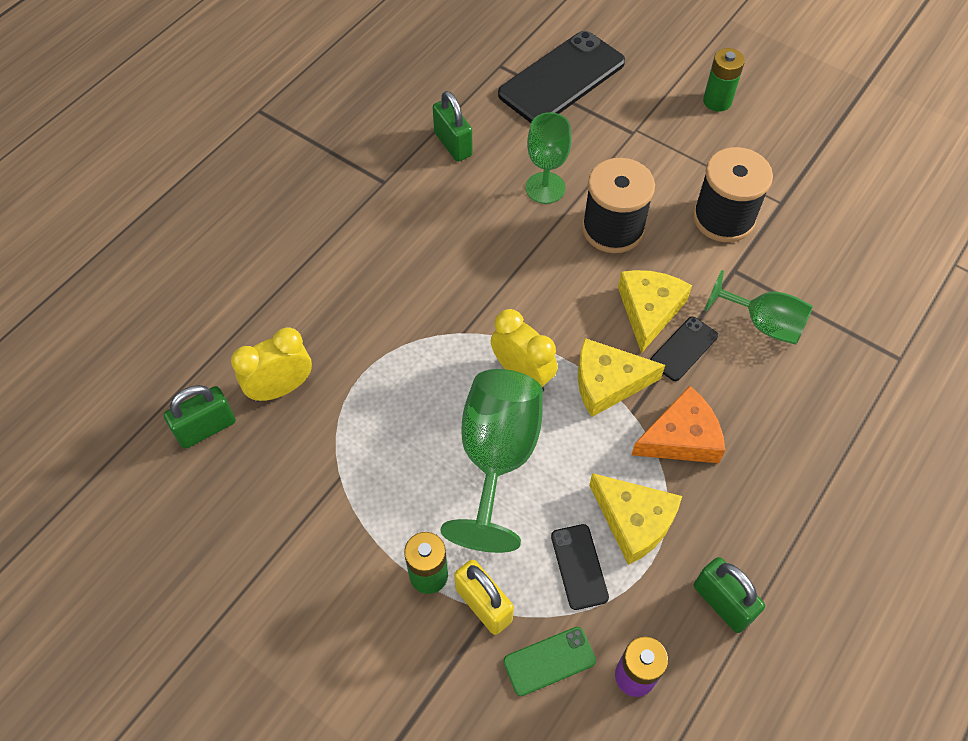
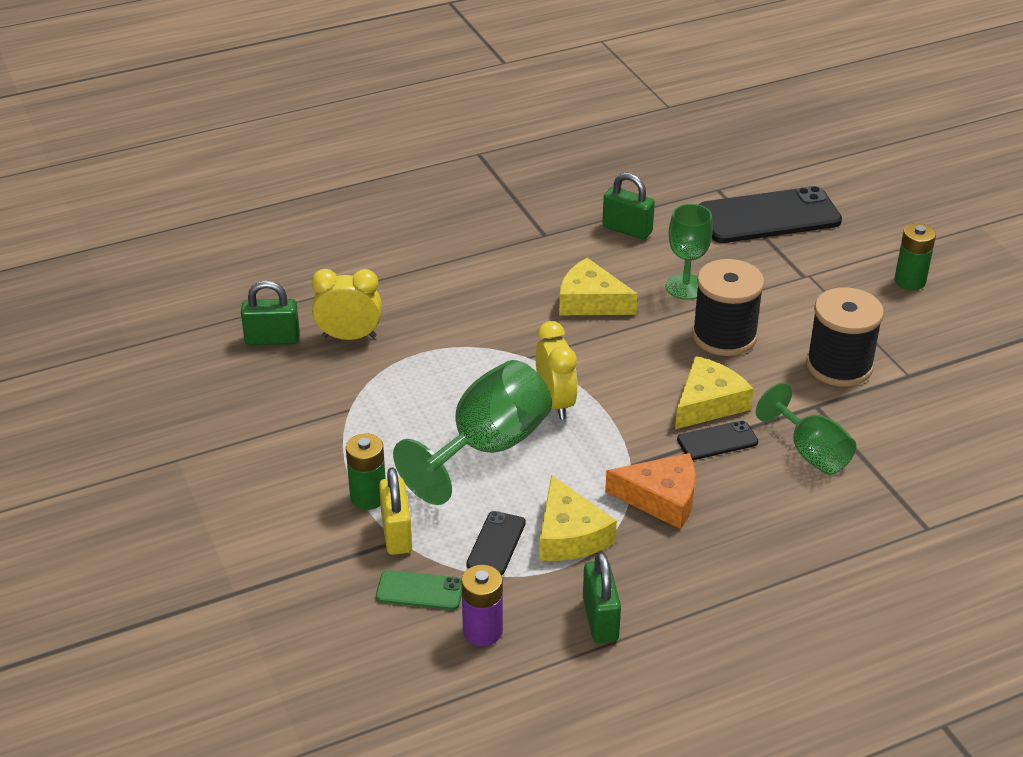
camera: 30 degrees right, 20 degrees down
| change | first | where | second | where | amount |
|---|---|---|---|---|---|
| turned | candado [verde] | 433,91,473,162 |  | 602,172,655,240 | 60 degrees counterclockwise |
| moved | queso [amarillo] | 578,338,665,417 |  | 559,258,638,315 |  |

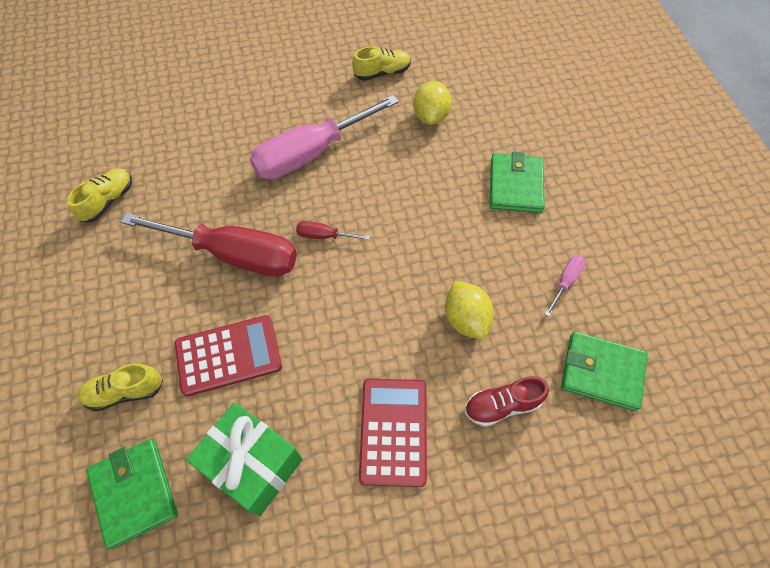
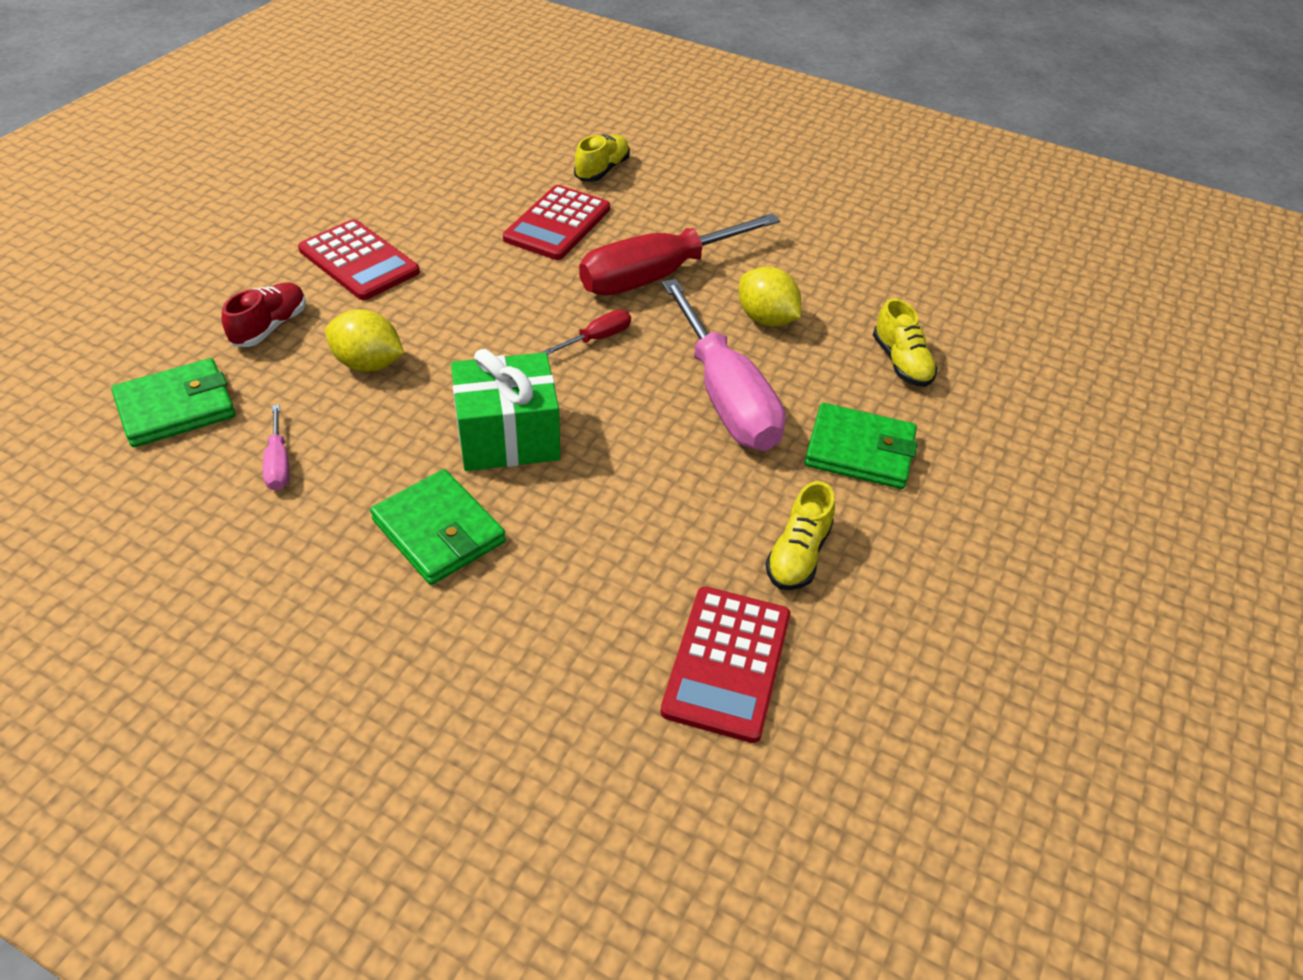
camera: 130 degrees right, 15 degrees down
| change | first | where | second | where | amount |
|---|---|---|---|---|---|
| moved | limón [amarillo] | 413,81,452,125 |  | 739,267,801,327 |  |
| turned | destornillador [rosa] | 250,95,399,179 |  | 662,279,786,451 | 150 degrees clockwise |
| moved | zapato [amarillo] | 67,168,132,222 |  | 873,299,938,387 |  |
| moved | regalo [verde] | 186,402,303,516 |  | 451,349,560,471 |  |
| moved | cartera [verde] | 86,439,178,549 |  | 805,403,918,489 |  |
| added |  |  | calculadora [rojo] | 660,586,790,743 |  |

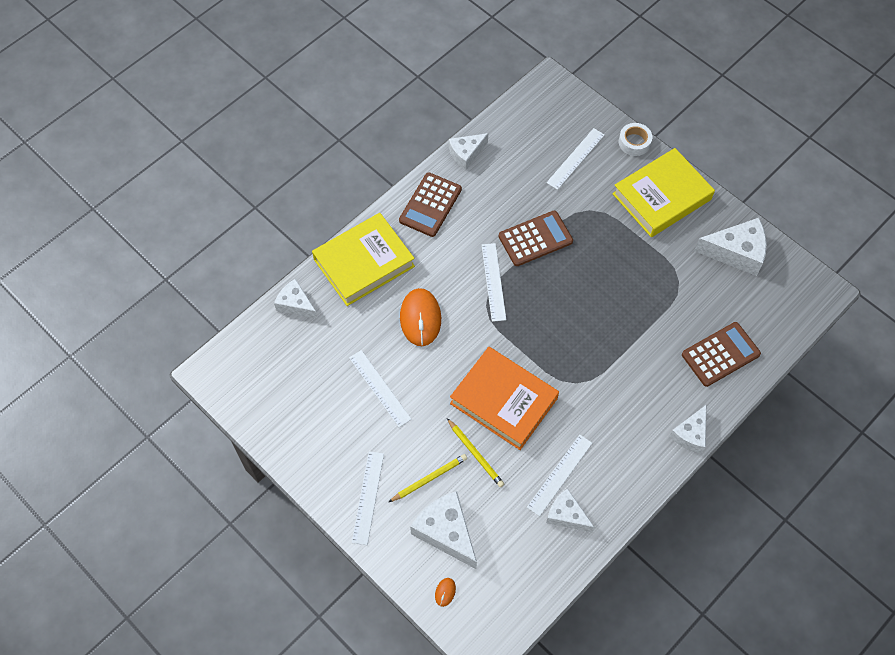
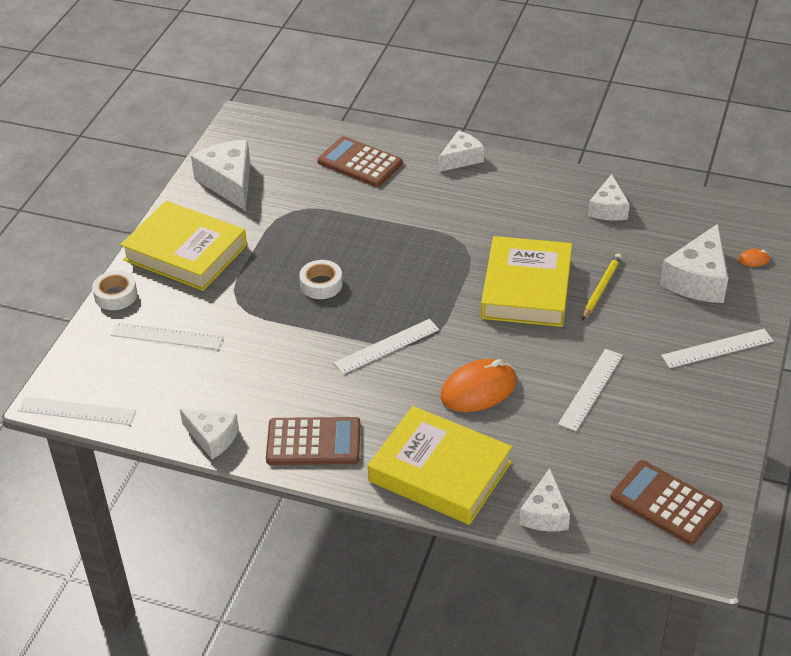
camera: 115 degrees left, 20 degrees down
| change | first | where | second | where | amount |
|---|---|---|---|---|---|
| moved | calculadora [marrón] | 499,211,573,266 |  | 610,460,722,545 |  |
| recoloured | libro [naranja] | 450,347,559,450 | libro [amarillo] | 481,236,572,327 |  |
| turned | queso [blanco] | 670,405,706,453 |  | 439,130,484,172 | 45 degrees counterclockwise |
| moved | regla [blanco] | 527,435,592,516 |  | 18,397,136,425 |  |
| removed | lápiz [amarillo] | 389,454,467,502 |  |  |  |
| added |  |  | cinta adhesiva [blanco] | 299,260,343,299 |  |

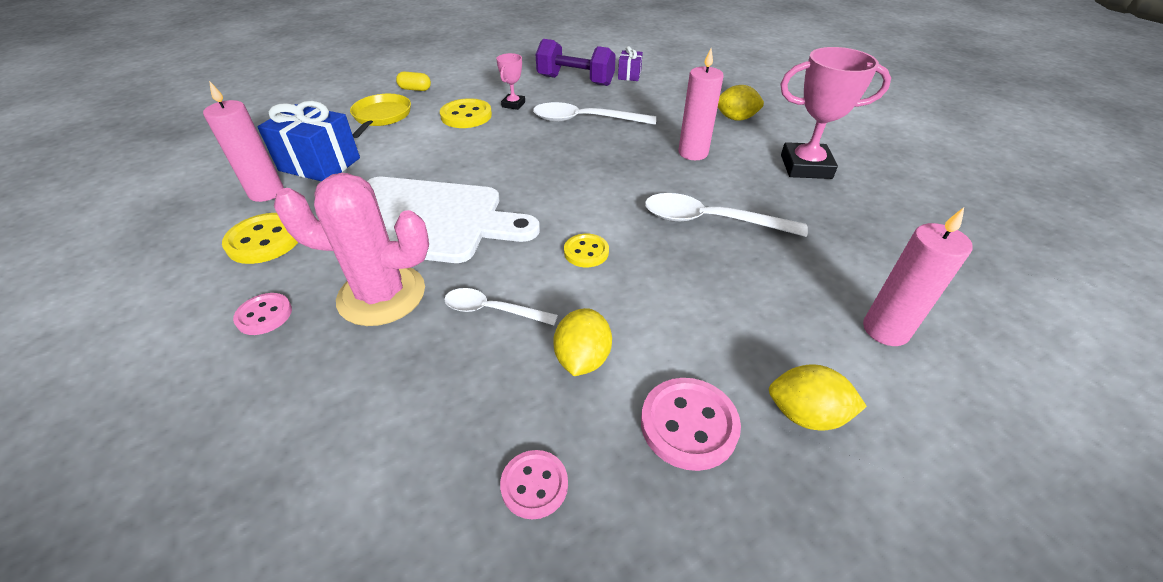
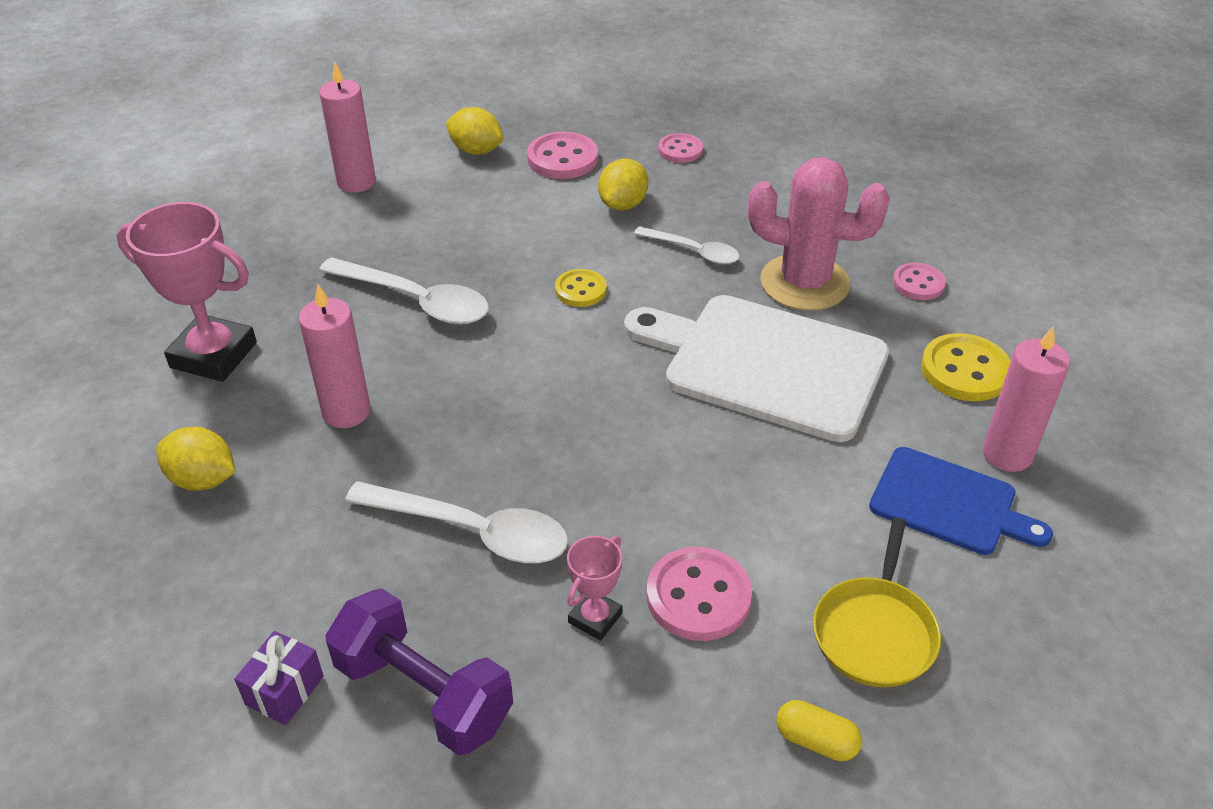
camera: 165 degrees left, 0 degrees up
| change | first | where | second | where | amount |
|---|---|---|---|---|---|
| recoloured | botón [amarillo] | 440,98,492,128 | botón [rosa] | 647,547,752,641 |  |
| replaced | regalo [azul] | 257,101,360,181 | tabla de cortar [azul] | 869,447,1053,555 |  |

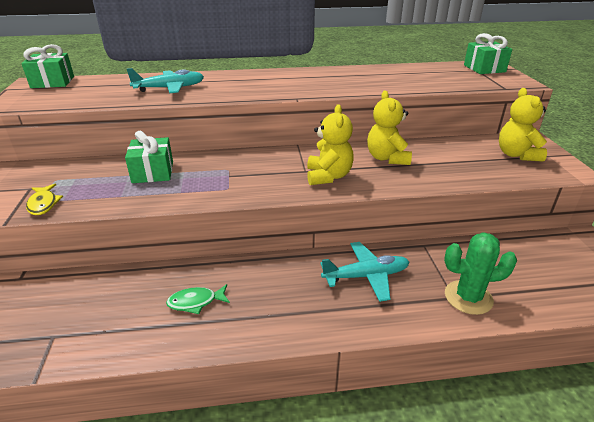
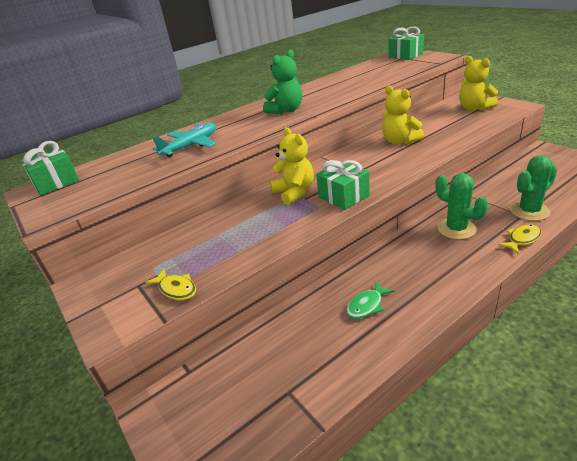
camera: 25 degrees left, 0 degrees up
| change | first | where | second | where | amount |
|---|---|---|---|---|---|
| moved | osito [amarillo] | 307,104,354,185 |  | 270,127,314,205 |  |
| moved | regalo [verde] | 125,131,173,183 |  | 316,160,370,210 |  |
| replaced | avión [turquesa] | 320,242,409,302 | cactus [verde] | 436,173,488,240 |  |
| added |  |  | osito [verde] | 263,50,302,114 |  |
| added |  |  | pez [amarillo] | 498,225,542,254 |  |

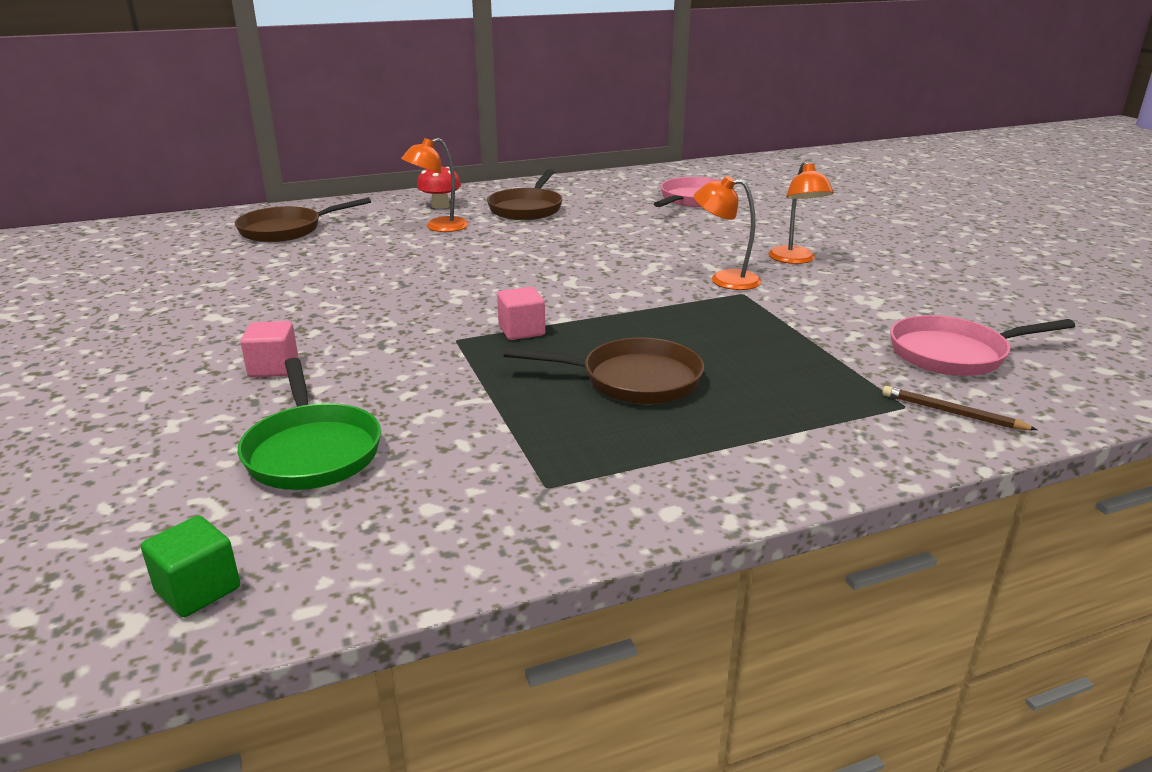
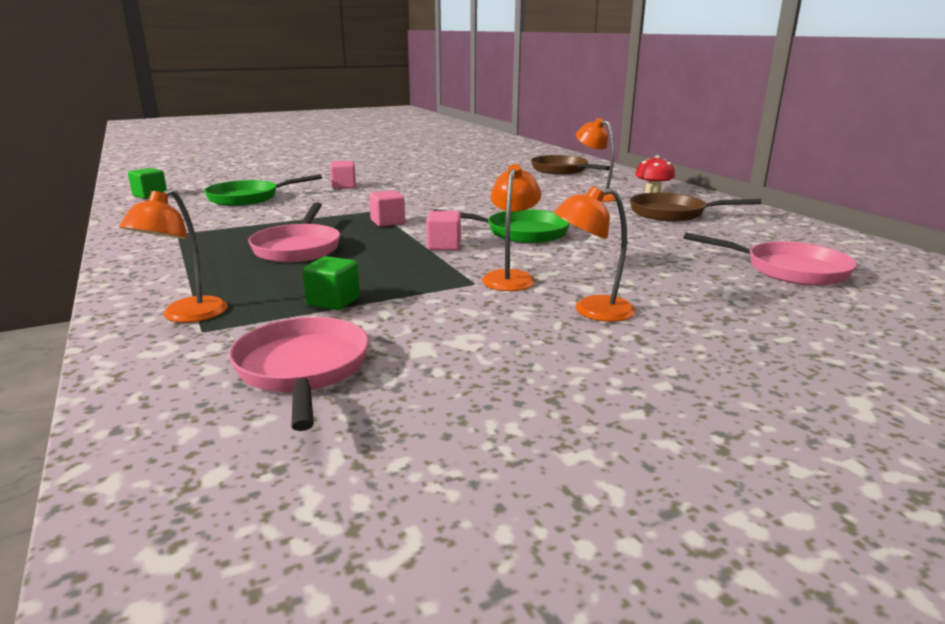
camera: 85 degrees right, 5 degrees down
| change | first | where | second | where | amount |
|---|---|---|---|---|---|
| recoloured | sartén [marrón] | 504,338,704,404 | sartén [rosa] | 248,203,340,263 |  |
| removed | lápiz [marrón] | 882,386,1038,430 |  |  |  |
| added |  |  | lámpara [naranja] | 119,189,227,323 |  |
| added |  |  | sartén [verde] | 433,209,570,243 |  |
| added |  |  | cubo [rosa] | 426,211,461,250 |  |
| added |  |  | cubo [verde] | 303,256,360,310 |  |

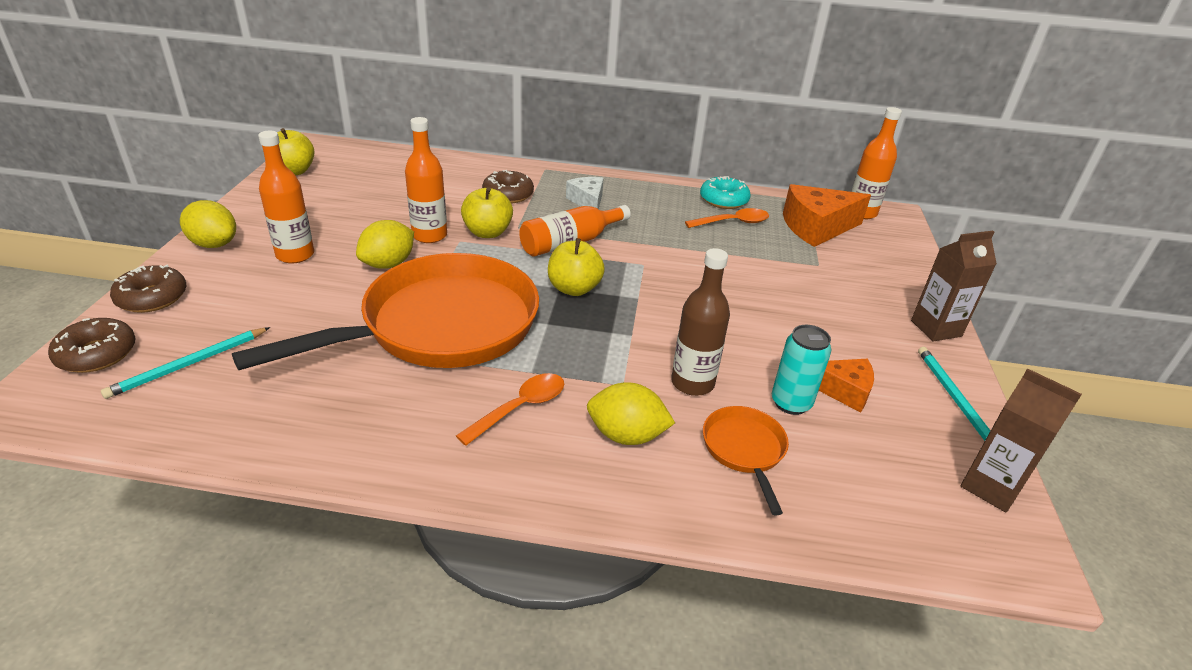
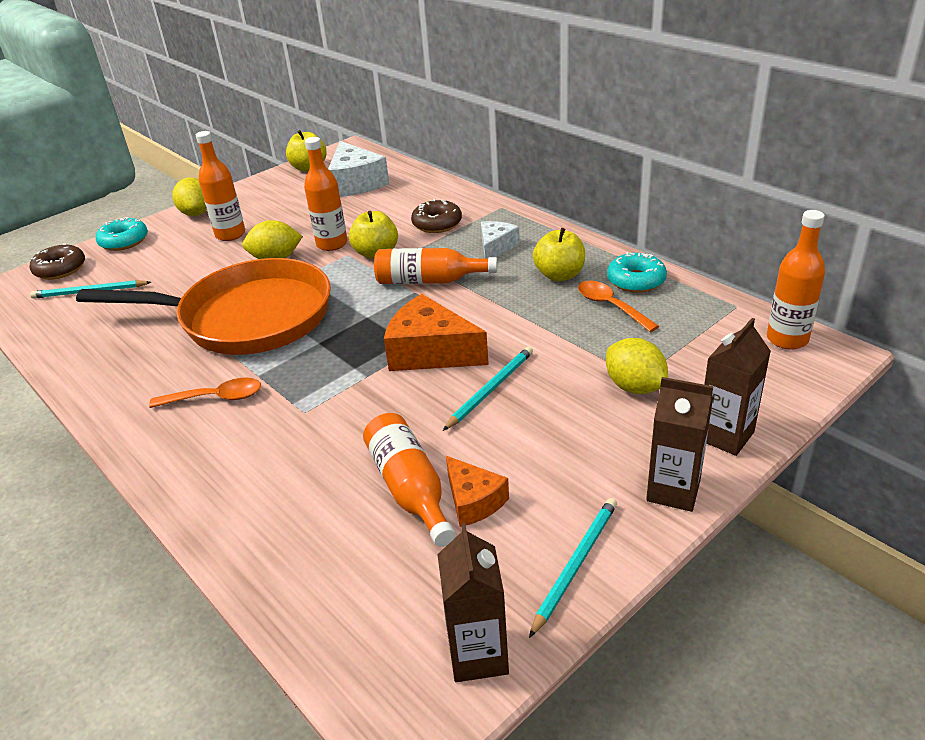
camera: 45 degrees right, 0 degrees up
| change | first | where | second | where | amount |
|---|---|---|---|---|---|
| moved | queso [naranja] | 783,184,871,247 |  | 384,294,489,371 |  |
| turned | cuchara [naranja] | 685,208,769,228 |  | 578,281,659,332 | 150 degrees counterclockwise |
| moved | manzana [amarillo] | 548,238,605,296 |  | 533,228,585,281 |  |
| removed | botella [marrón] | 671,248,730,396 |  |  |  |
| recoloured | rosquilla [marrón] | 110,265,186,313 | rosquilla [turquesa] | 96,217,148,251 |  |
| replaced | lata [turquesa] | 772,325,831,415 | botella [naranja] | 363,413,456,547 |  |
| moved | limón [amarillo] | 587,382,675,445 |  | 606,338,668,394 |  |
| removed | sartén [naranja] | 703,406,789,515 |  |  |  |
| added |  |  | queso [blanco] | 328,141,389,197 |  |
| added |  |  | cartón de leche [marrón] | 704,318,771,456 |  |
| added |  |  | lápiz [turquesa] | 443,347,533,431 |  |

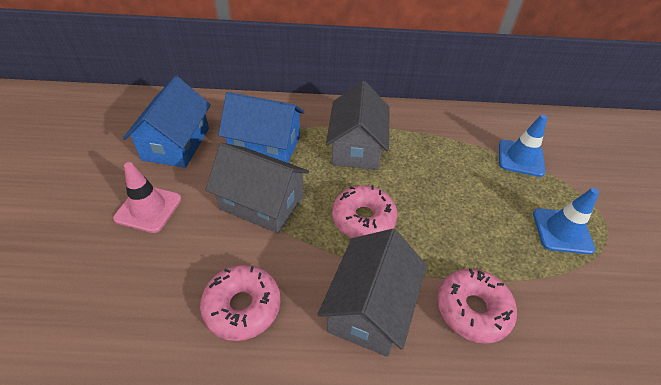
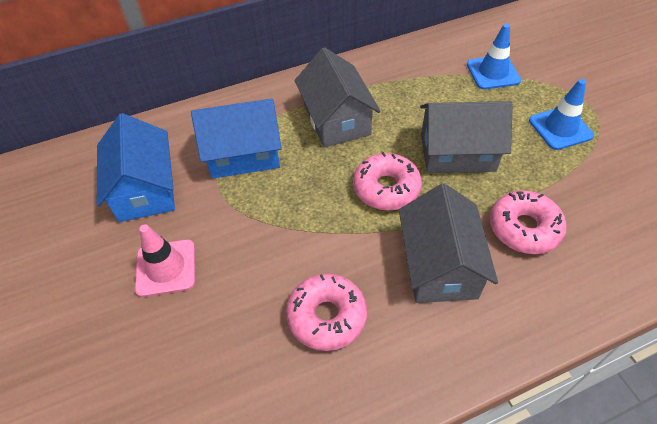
camera: 20 degrees left, 5 degrees up
| change | first | where | second | where | amount |
|---|---|---|---|---|---|
| moved | casa [gris] | 205,143,309,233 |  | 420,101,513,173 |  |

